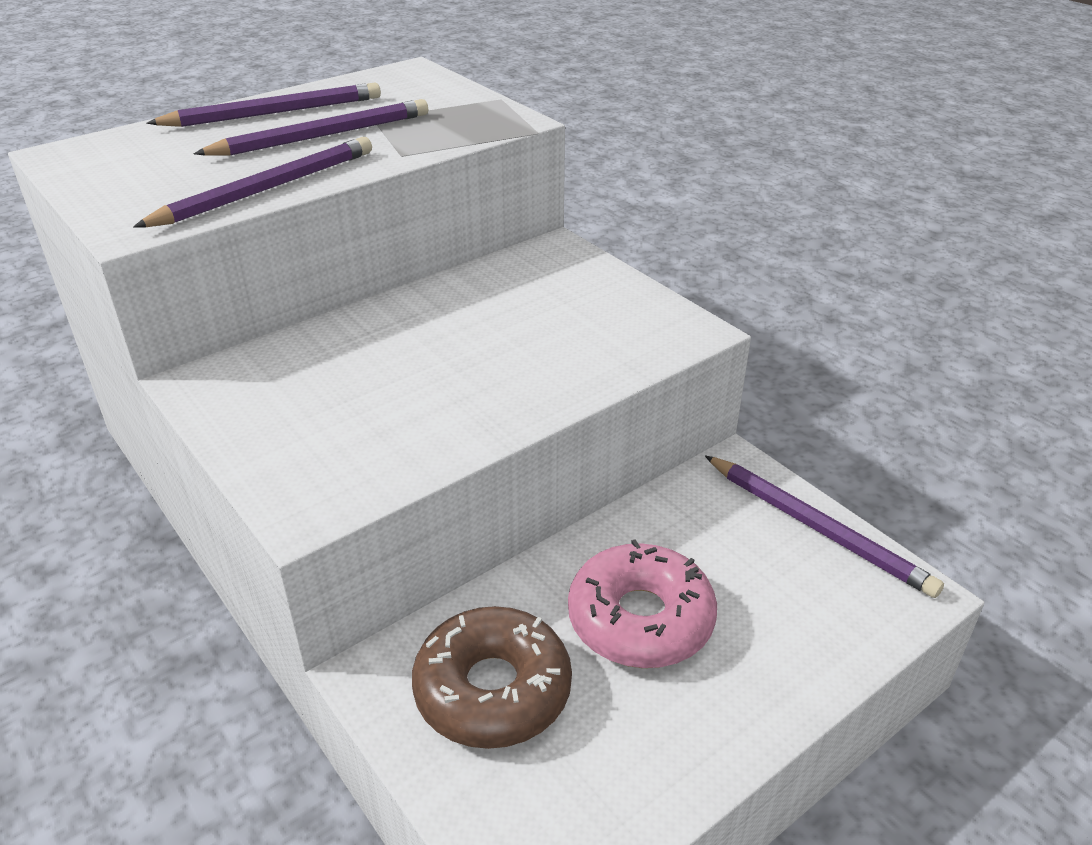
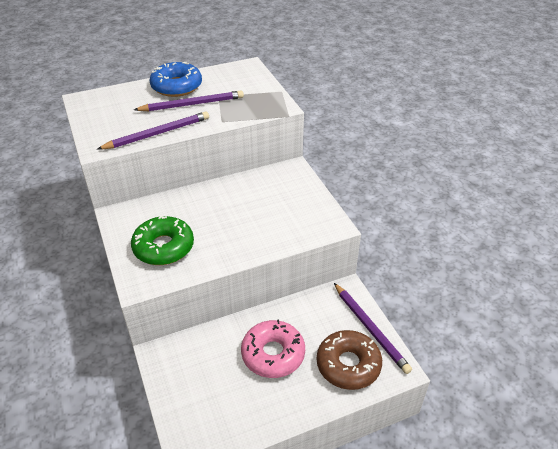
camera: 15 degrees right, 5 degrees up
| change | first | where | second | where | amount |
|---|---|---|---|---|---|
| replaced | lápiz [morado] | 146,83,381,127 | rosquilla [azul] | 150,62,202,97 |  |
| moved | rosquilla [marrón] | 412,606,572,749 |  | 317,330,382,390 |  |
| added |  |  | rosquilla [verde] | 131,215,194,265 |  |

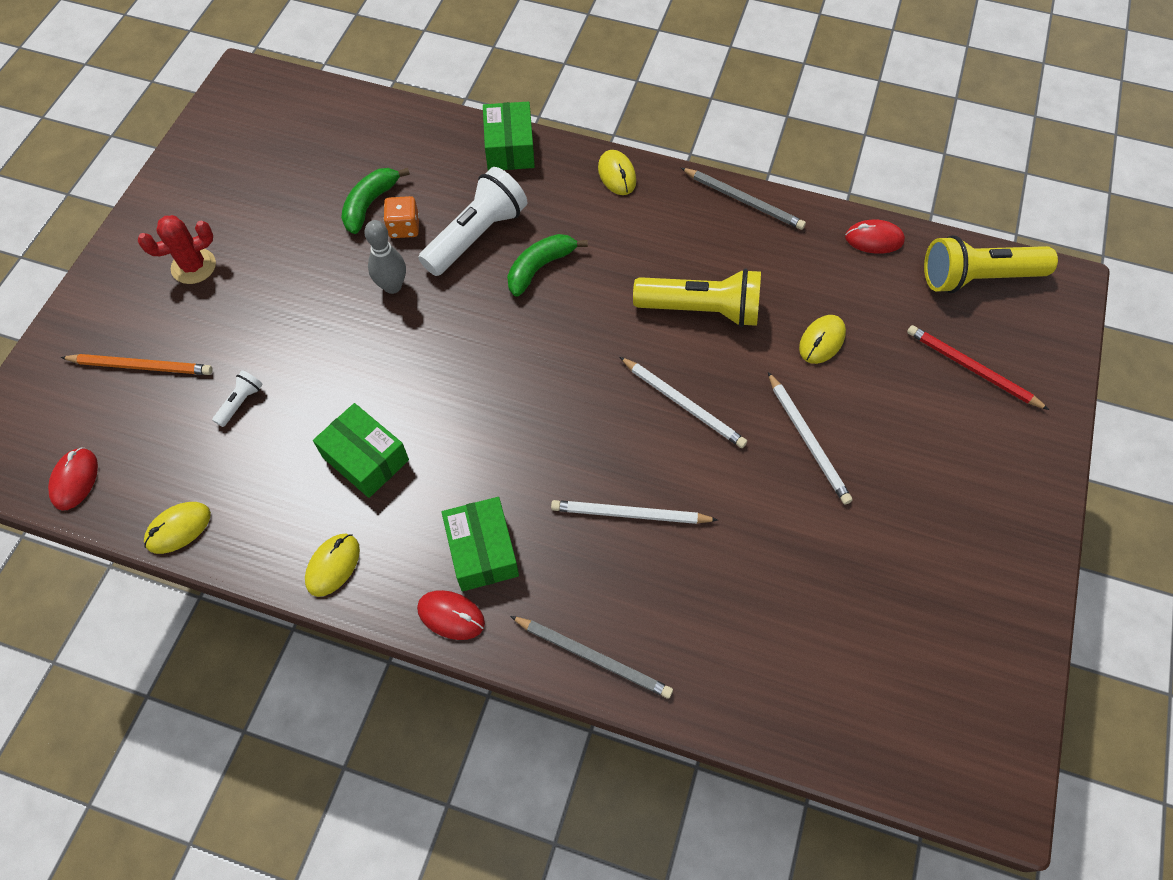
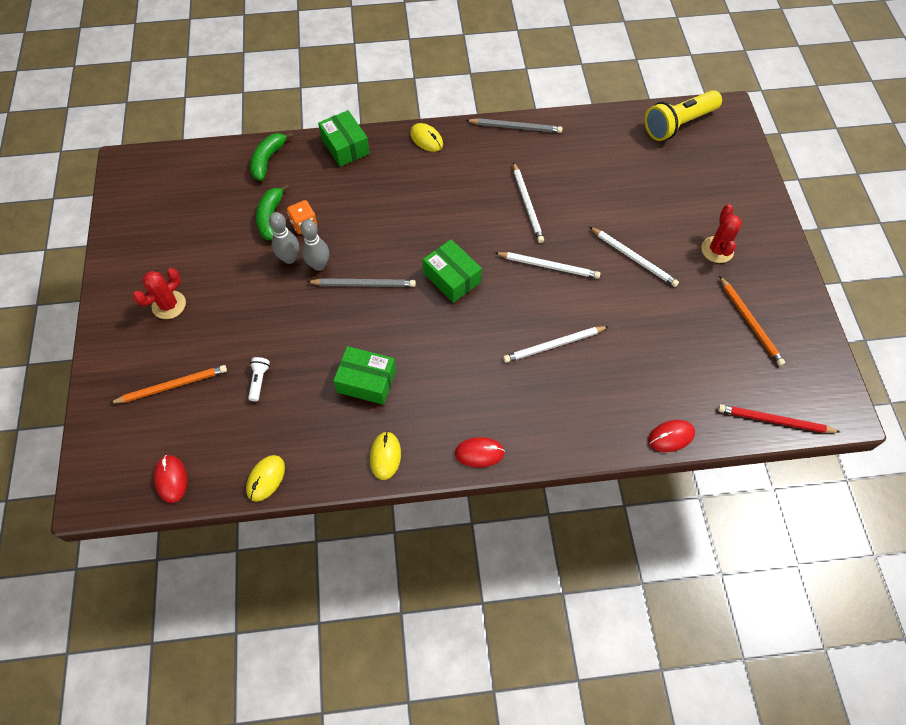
camera: 25 degrees left, 0 degrees up
| change | first | where | second | where | amount |
|---|---|---|---|---|---|
| removed | lámpara de mano [blanco] | 418,167,527,276 |  |  |  |
| moved | ratón [rojo] | 845,220,905,254 |  | 648,420,695,452 |  |
| moved | plátano [verde] | 507,234,588,297 |  | 250,132,293,181 |  |
| replaced | lámpara de mano [amarillo] | 633,268,761,327 | lápiz [blanco] | 513,162,544,243 |  |
| removed | ratón [amarillo] | 799,315,846,364 |  |  |  |
| moved | lápiz [rojo] | 907,325,1049,410 |  | 718,404,840,433 |  |
| moved | caja [verde] | 442,497,519,591 |  | 423,239,482,303 |  |
| moved | lápiz [gris] | 510,616,673,699 |  | 307,278,416,287 |  |
| added |  |  | cactus [rojo] | 701,204,742,263 |  |
| added |  |  | bolo [gris] | 269,212,299,264 |  |
| added |  |  | lápiz [naranja] | 719,276,785,366 |  |

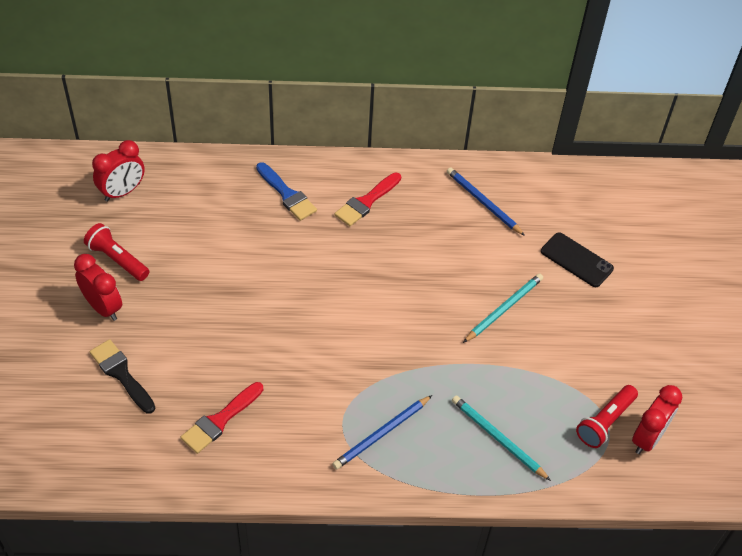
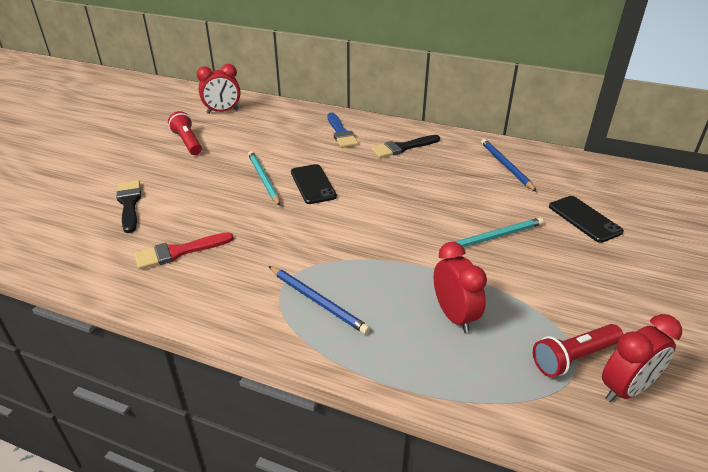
camera: 25 degrees right, 15 degrees down
| change | first | where | second | where | amount |
|---|---|---|---|---|---|
| recoloured | pincel [rojo] | 335,173,401,226 | pincel [negro] | 371,135,440,158 |  |
| moved | despertador [rojo] | 74,254,122,321 |  | 434,242,487,333 |  |
| turned | lápiz [azul] | 332,395,432,470 |  | 269,266,370,334 | 120 degrees counterclockwise |
| moved | lápiz [turquesa] | 452,395,551,481 |  | 248,151,280,206 |  |
| added |  |  | móvil [negro] | 291,164,337,204 |  |

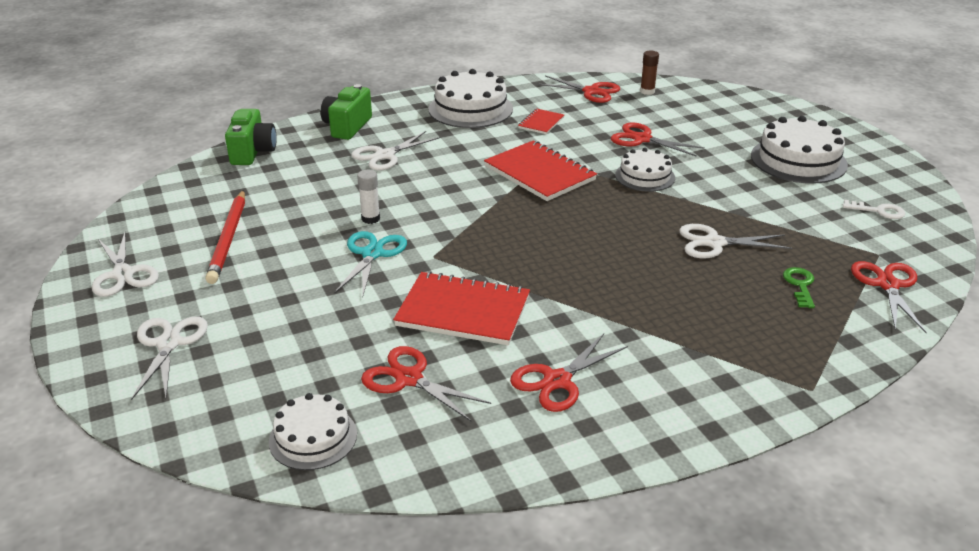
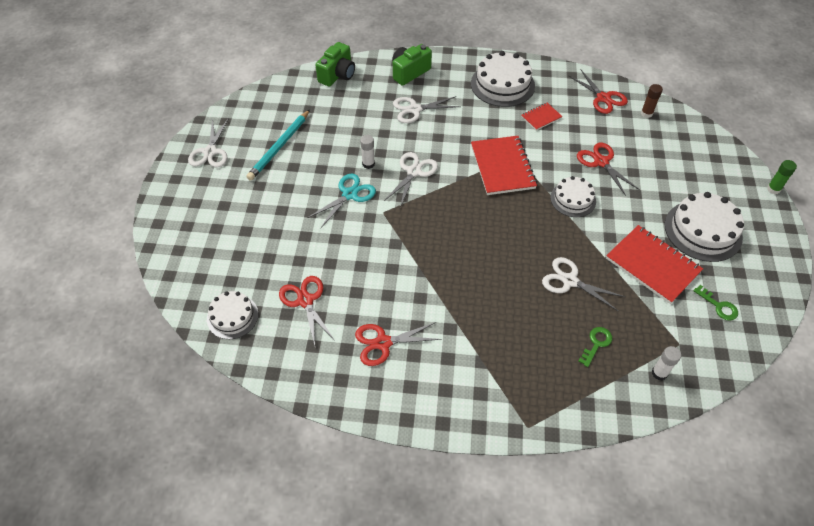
camera: 30 degrees right, 20 degrees up
| change | first | where | second | where | amount |
|---|---|---|---|---|---|
| recoloured | lápiz [rojo] | 205,190,245,284 | lápiz [turquesa] | 246,110,310,181 |  |
| recoloured | llave [blanco] | 843,200,905,219 | llave [verde] | 693,285,738,321 |  |
| replaced | tijeras [rojo] | 851,261,927,333 | barra de pegamento [blanco] | 652,346,681,380 |  |
| moved | cuaderno [rojo] | 393,271,530,345 |  | 606,225,703,304 |  |
| moved | tijeras [blanco] | 131,316,208,400 |  | 384,152,438,208 |  |
| added |  |  | barra de pegamento [verde] | 767,160,797,194 |  |

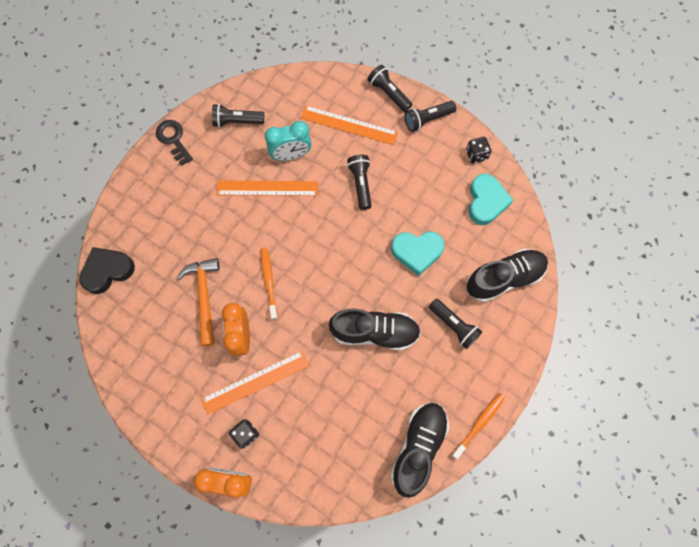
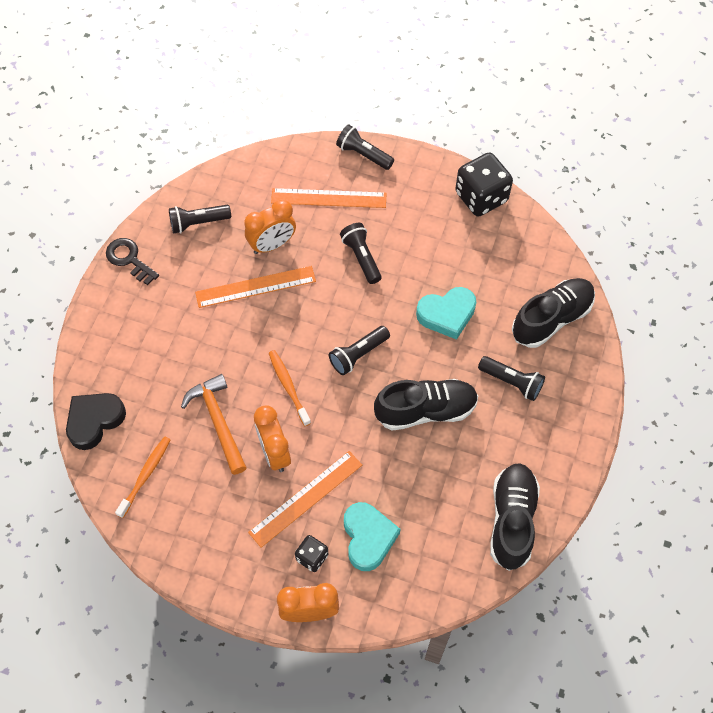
camera: 15 degrees left, 10 degrees down
| change | first | where | second | where | amount |
|---|---|---|---|---|---|
| moved | lámpara de mano [negro] | 405,101,456,132 |  | 329,326,390,375 |  |
| recoloured | despertador [turquesa] | 265,121,311,161 | despertador [naranja] | 245,199,296,254 |  |
| resized | dado [negro] | 466,137,491,164 |  | 455,152,513,217 | x1.92 |
| moved | corazón [turquesa] | 469,174,513,225 |  | 344,502,401,571 |  |
| moved | cepillo de dientes [naranja] | 451,393,505,459 |  | 115,436,170,518 |  |

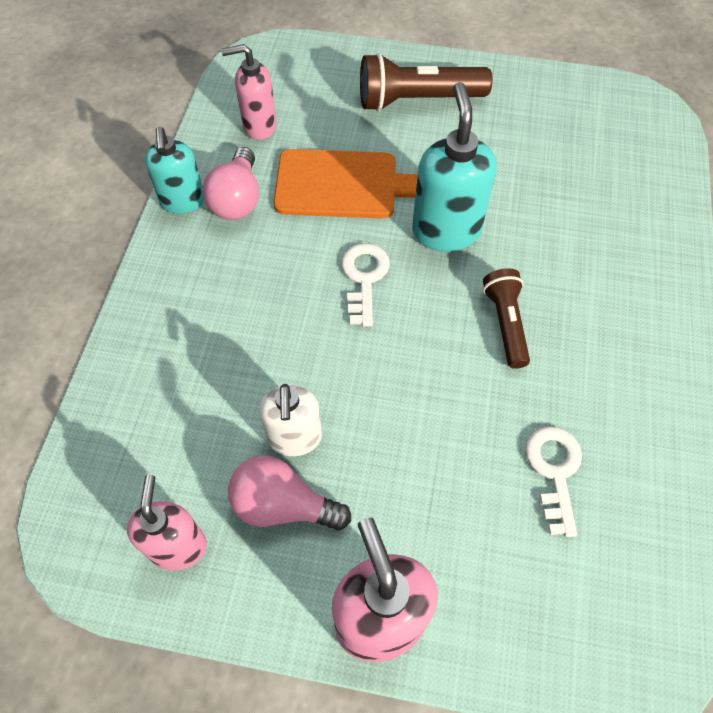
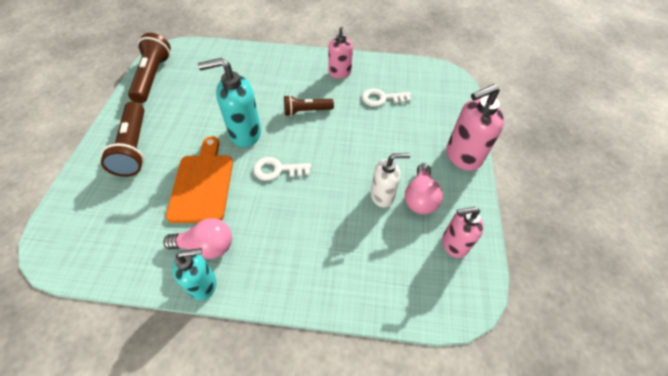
camera: 95 degrees left, 5 degrees down
| change | first | where | second | where | amount |
|---|---|---|---|---|---|
| moved | dispensador de jabón [rosa] | 221,44,277,140 |  | 328,27,353,78 |  |
| added |  |  | lámpara de mano [marrón] | 128,33,171,103 |  |

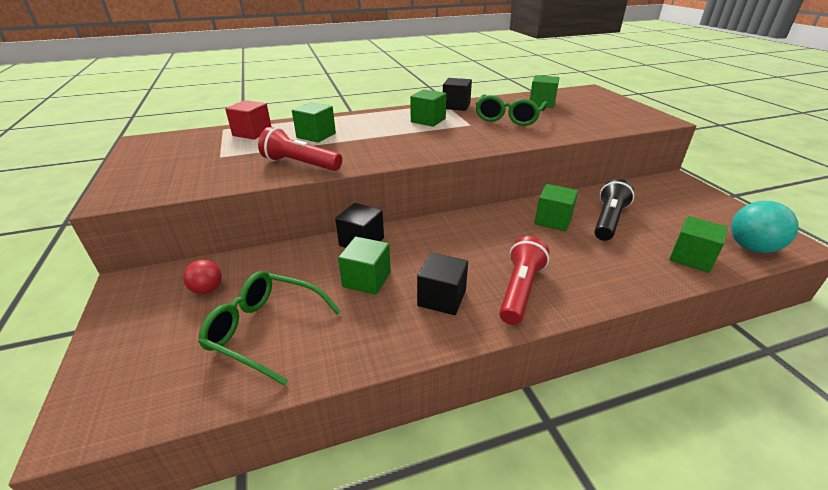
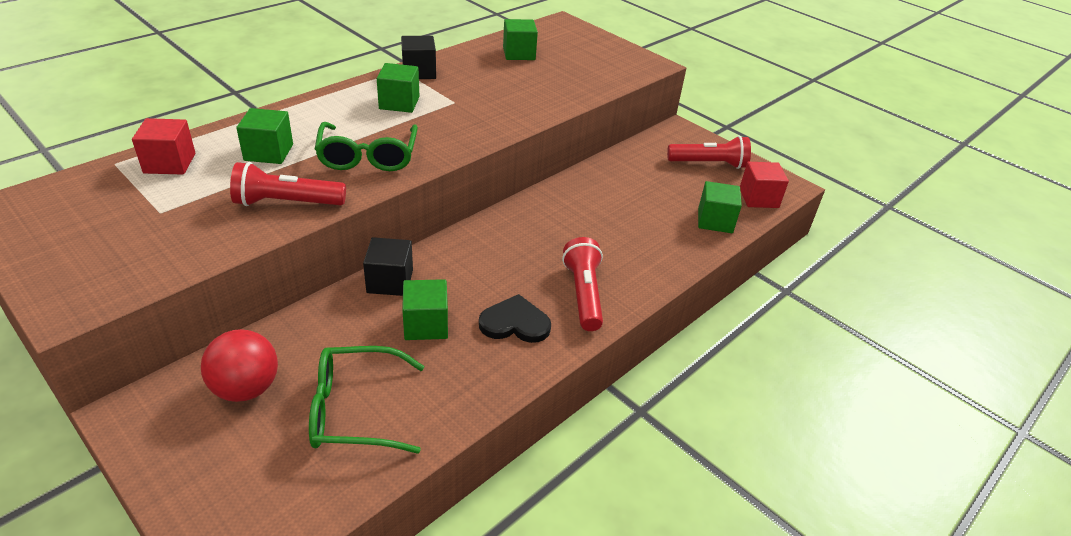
camera: 30 degrees left, 5 degrees up
| change | first | where | second | where | amount |
|---|---|---|---|---|---|
| moved | gafas [verde] | 475,94,548,126 |  | 315,122,418,171 |  |
| removed | lámpara de mano [negro] | 594,179,634,241 |  |  |  |
| removed | cubo [verde] | 535,184,578,232 |  |  |  |
| replaced | pelota [turquesa] | 731,201,799,253 | cubo [rojo] | 740,162,789,208 |  |
| replaced | cubo [negro] | 417,253,468,315 | corazón [negro] | 479,294,551,343 |  |
| resized | pelota [rojo] | 183,260,222,294 |  | 201,329,278,402 | x1.66 |
| added |  |  | lámpara de mano [rojo] | 667,136,751,169 |  |

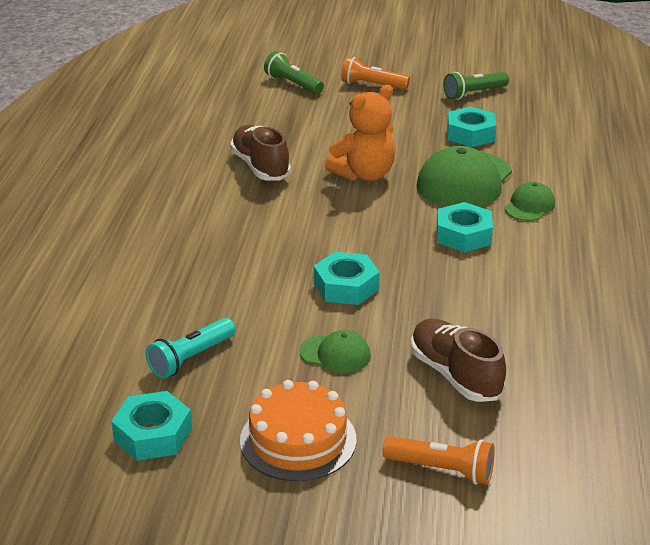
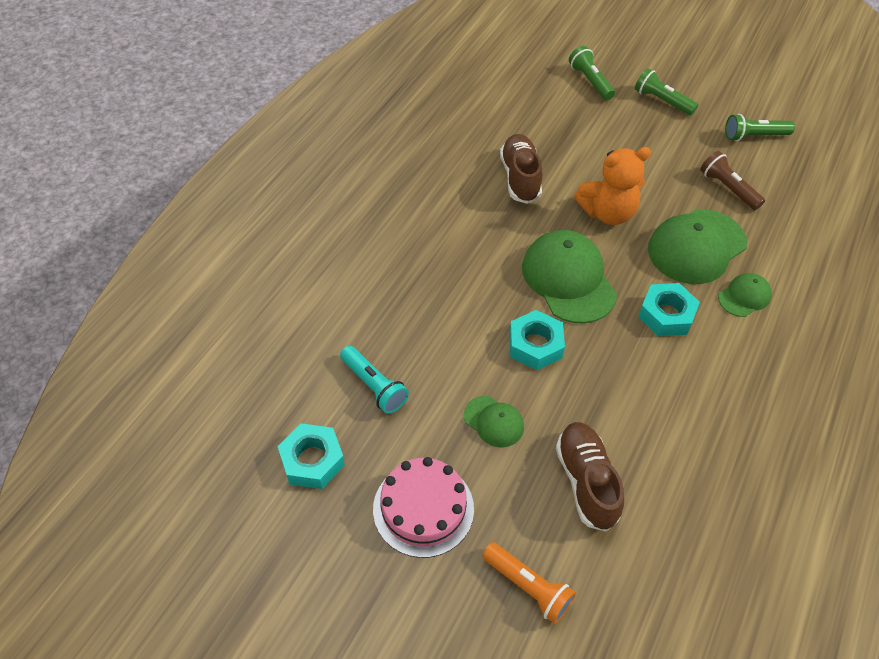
camera: 20 degrees right, 20 degrees up
| change | first | where | second | where | amount |
|---|---|---|---|---|---|
| recoloured | lámpara de mano [naranja] | 341,56,410,90 | lámpara de mano [verde] | 635,68,698,115 |  |
| replaced | tuerca [turquesa] | 447,107,496,147 | lámpara de mano [marrón] | 700,151,765,210 |  |
| turned | lámpara de mano [turquesa] | 146,318,236,379 |  | 340,346,409,414 | 105 degrees counterclockwise |
| recoloured | tarta [naranja] | 240,380,357,481 | tarta [rosa] | 373,457,474,558 |  |
| added |  |  | gorra [verde] | 522,230,617,324 |  |

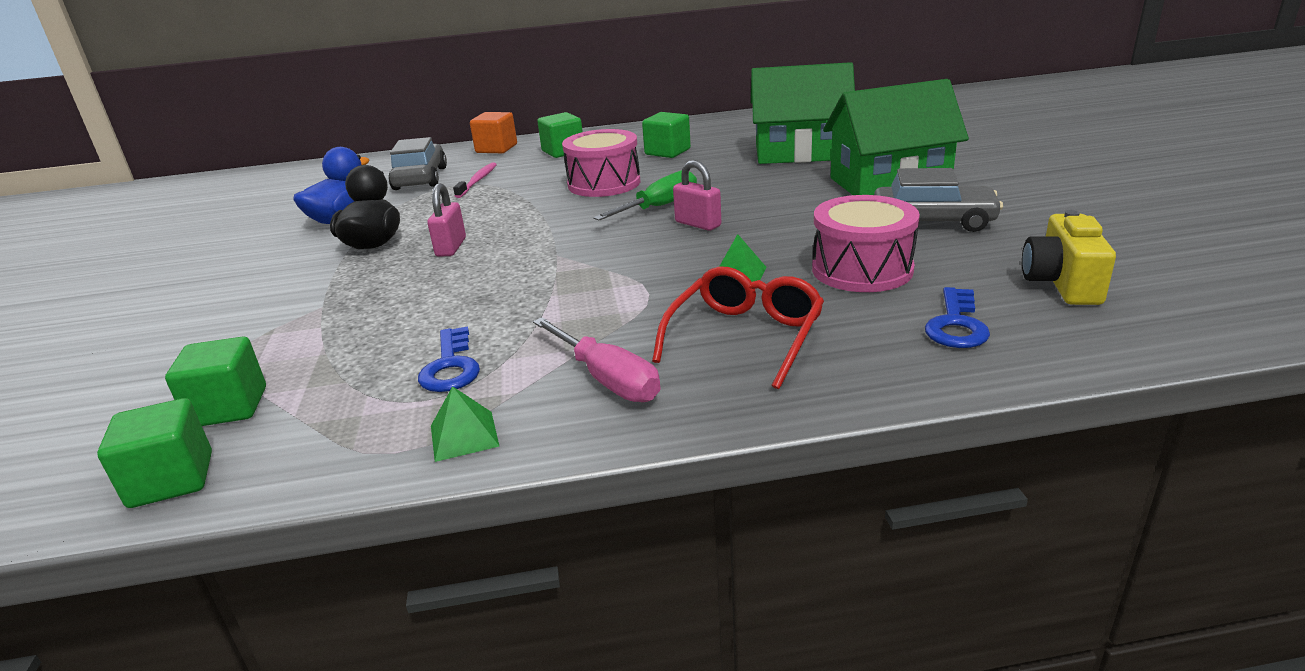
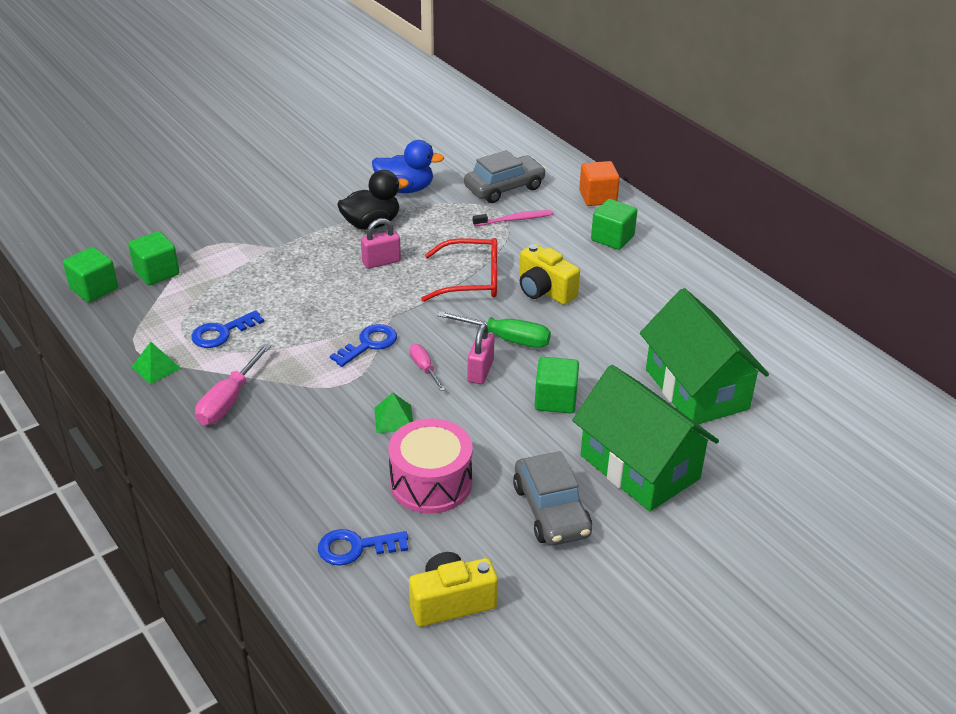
camera: 60 degrees right, 10 degrees up
| change | first | where | second | where | amount |
|---|---|---|---|---|---|
| moved | cubo [verde] | 642,112,691,158 |  | 535,357,579,413 |  |
| replaced | tambor [rosa] | 562,129,640,197 | cámara [amarillo] | 519,244,580,305 |  |
| moved | gafas [rojo] | 652,267,824,389 |  | 421,238,497,302 |  |
| added |  |  | llave [azul] | 330,324,397,367 |  |
| added |  |  | destornillador [rosa] | 410,344,445,391 |  |

